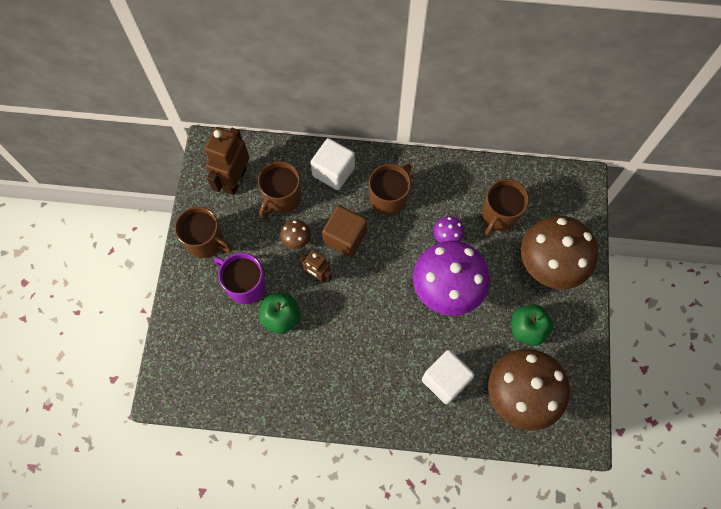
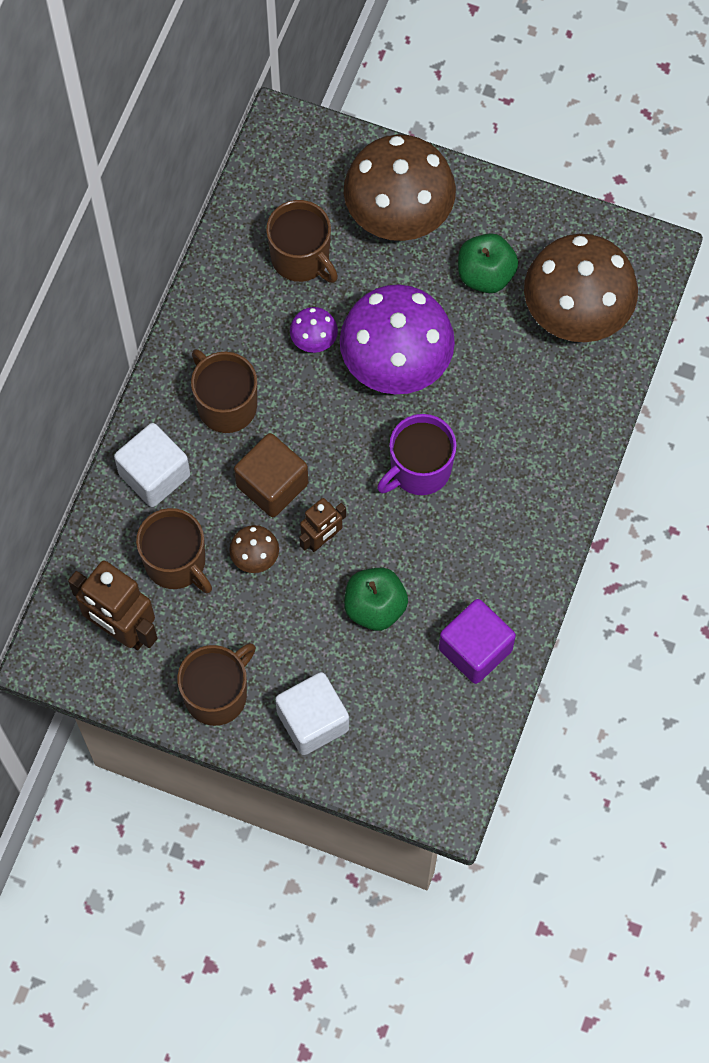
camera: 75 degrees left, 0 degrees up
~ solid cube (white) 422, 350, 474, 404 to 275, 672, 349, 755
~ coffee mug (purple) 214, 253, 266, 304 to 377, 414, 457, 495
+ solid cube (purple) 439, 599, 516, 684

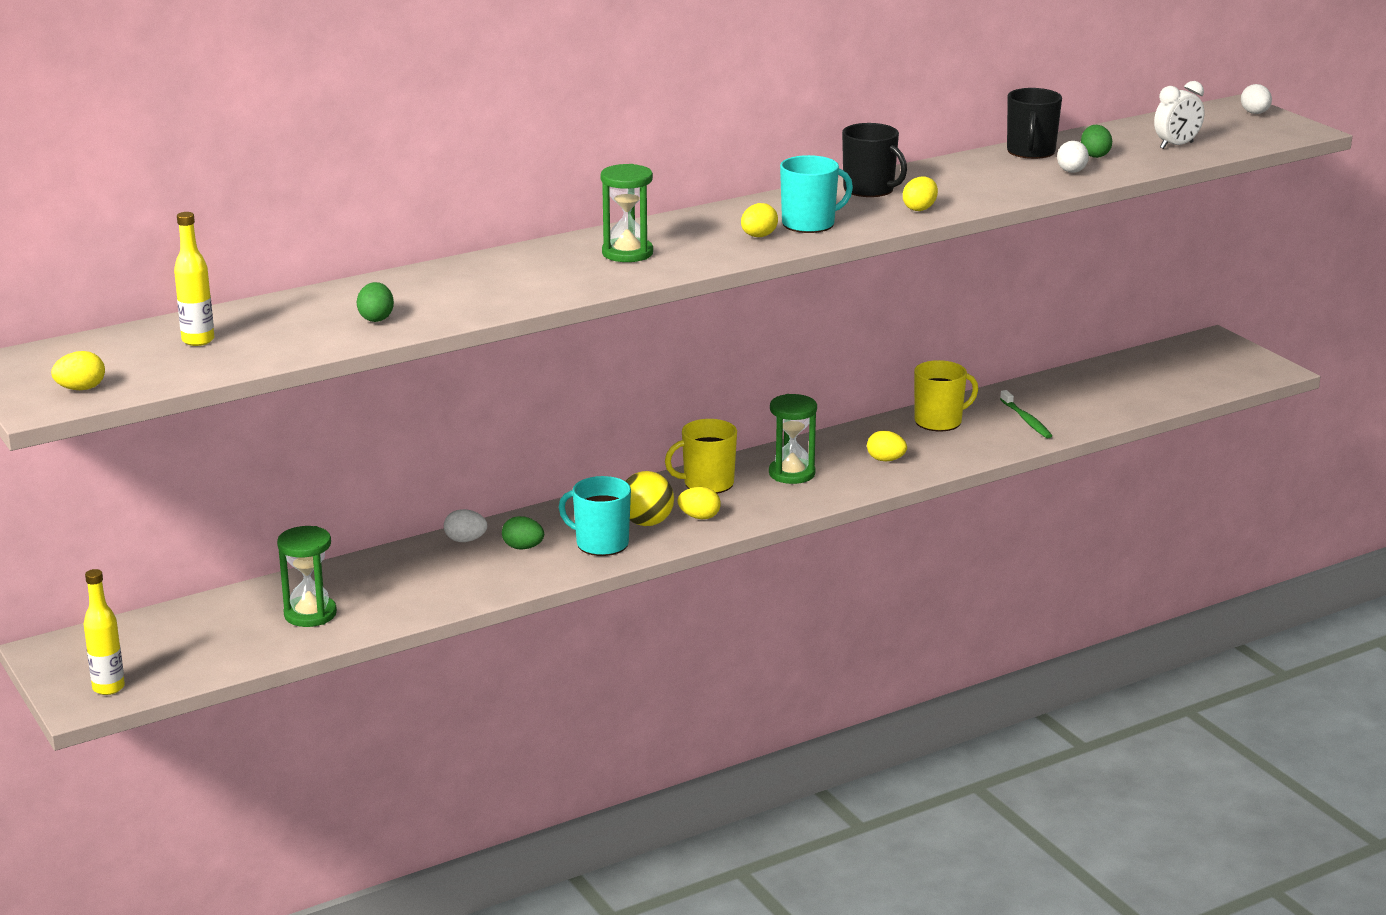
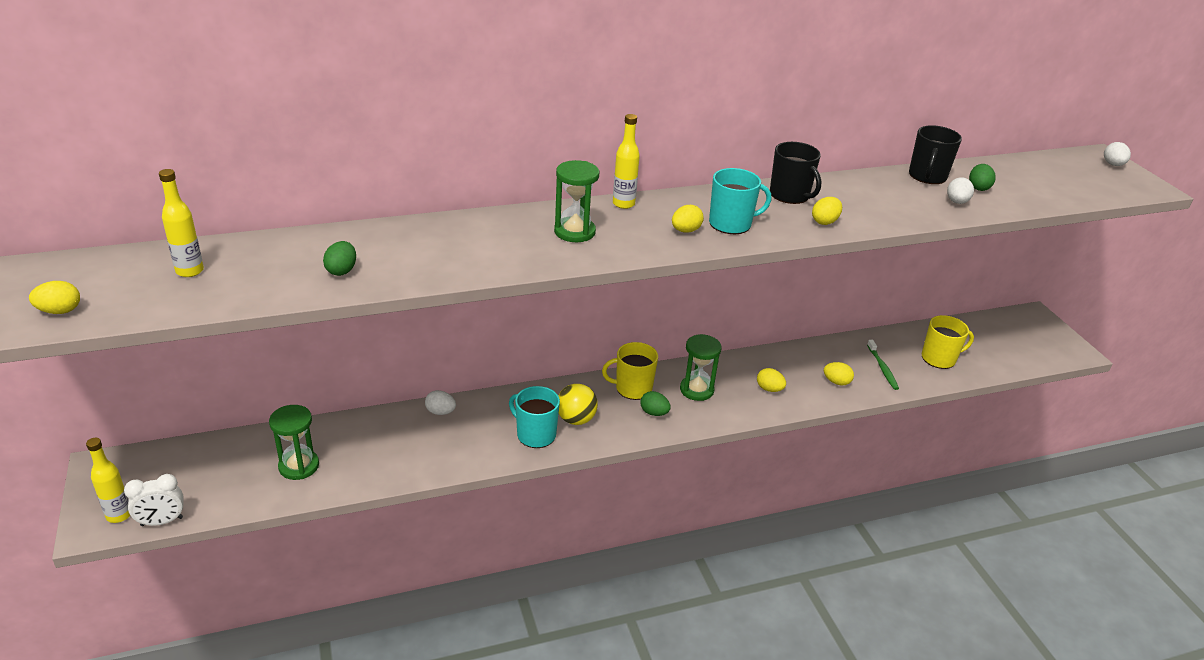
camera: 10 degrees right, 10 degrees up
~ clock (white) 1154, 81, 1204, 149 to 124, 474, 184, 526
+ flask (yellow) 613, 114, 640, 209
~ egg shape (leaf-green) 502, 516, 544, 549 to 640, 391, 671, 416
~ egg shape (yellow) 678, 487, 721, 519 to 824, 362, 854, 386
~ coffee mug (yellow) 914, 360, 978, 431 to 922, 315, 974, 369

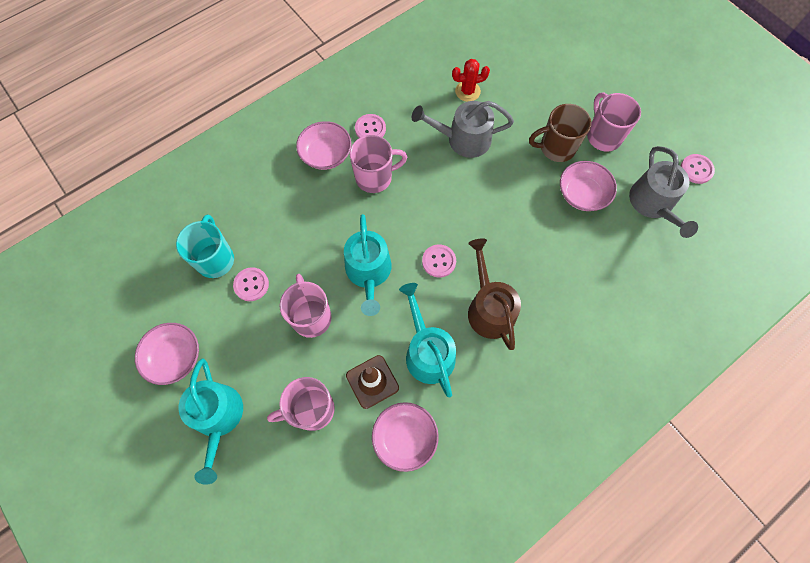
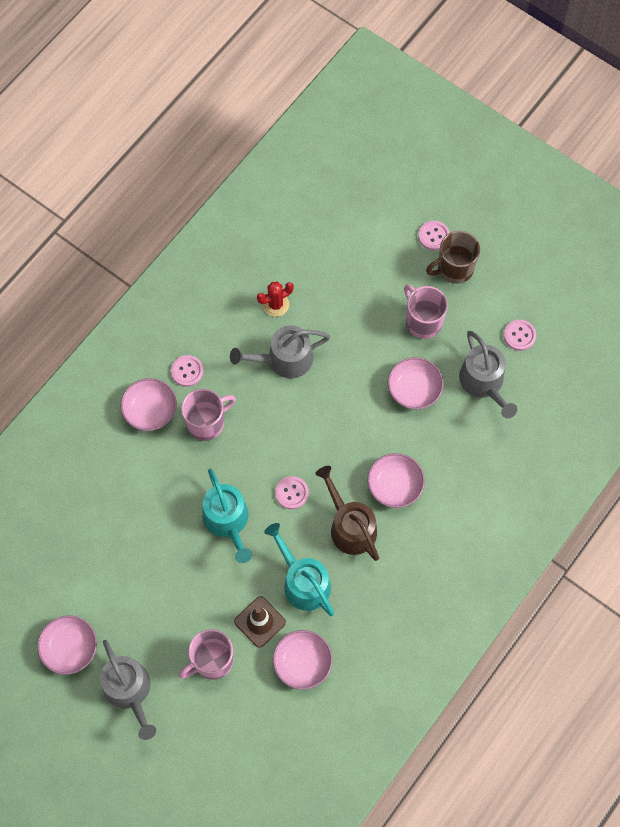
camera: 15 degrees left, 0 degrees up
~ watering can (teal) 178, 358, 243, 485 to watering can (ash-grey) 100, 640, 156, 740
+ deep dish (rose-pink) 367, 453, 425, 508
~ button (rose-pink) 233, 267, 269, 301 to 418, 221, 450, 251
~ coffee mug (russet) 529, 104, 591, 162 to 426, 231, 480, 284
- coffee mug (teal) 176, 215, 234, 278
- coffee mug (rose-pink) 279, 274, 332, 338

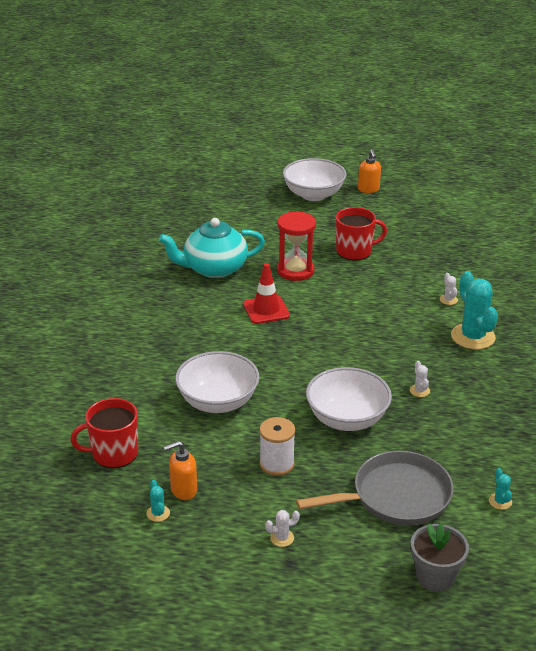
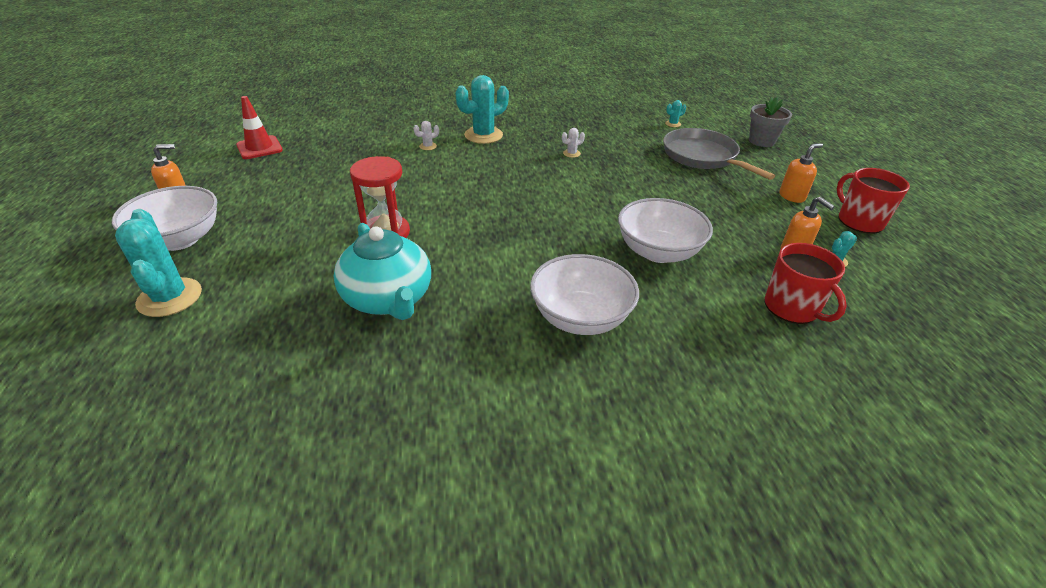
camera: 105 degrees left, 5 degrees up
+ cactus (teal) 115, 209, 202, 317
~ road cone (crimson) 243, 263, 290, 324 to 236, 96, 283, 159
~ deep dish (white) 306, 367, 392, 431 to 530, 254, 639, 335
~ cactus (white) 265, 510, 300, 547 to soap pump (orange) 780, 143, 823, 203
~ coffee mug (crimson) 336, 207, 387, 261 to 837, 168, 910, 234
- reel of thread (white) 259, 417, 295, 476

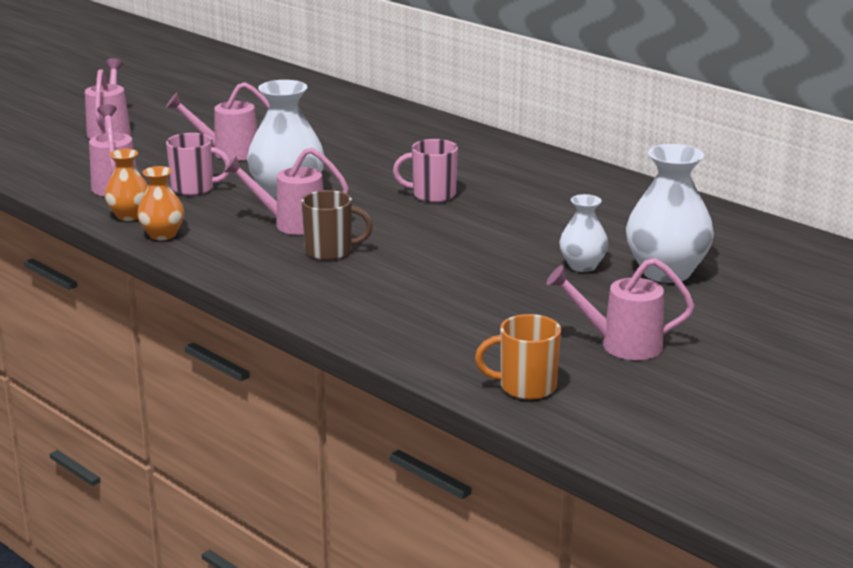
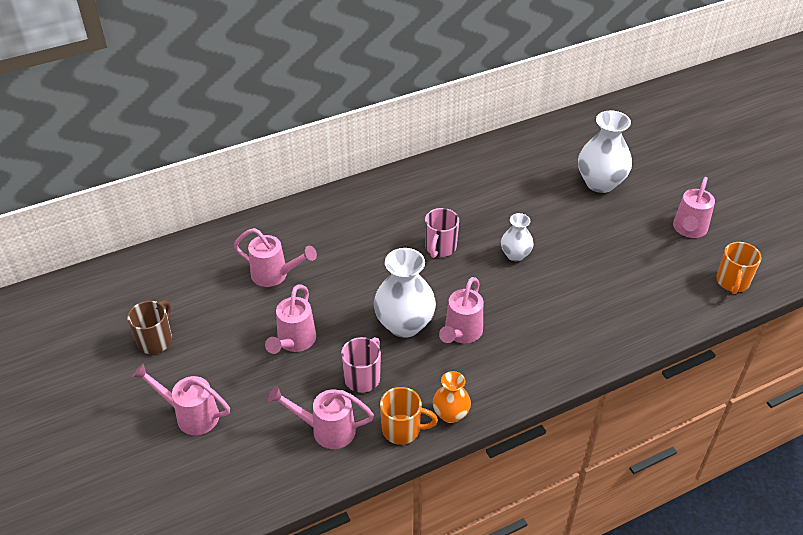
camera: 70 degrees left, 20 degrees up
~ coffee mug (russet) 301, 190, 373, 260 to 127, 301, 172, 354
+ watering can (rose-pink) 234, 228, 317, 287
~ tall vase (orange) 105, 149, 148, 221 to coffee mug (orange) 380, 387, 438, 445
~ tall vase (white) 560, 194, 608, 272 to 501, 213, 534, 261

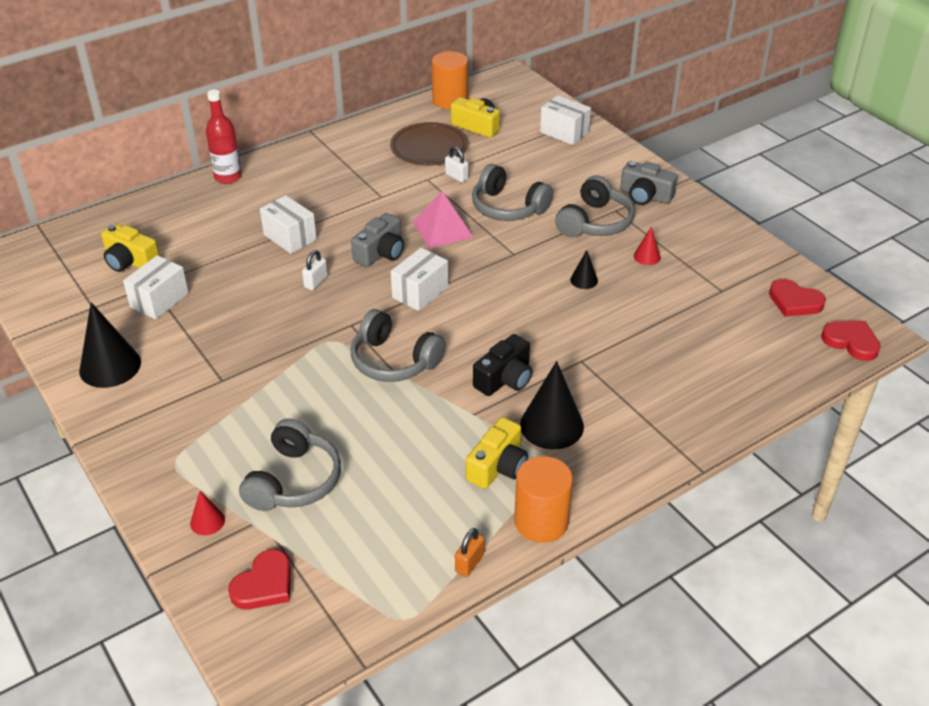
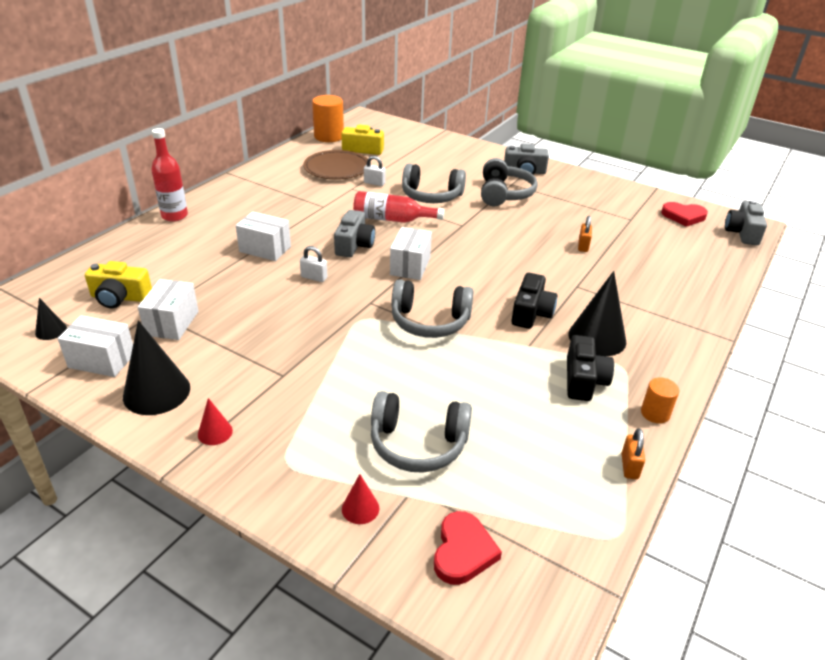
camera: 25 degrees left, 5 degrees down
~ solid cone (black) 570, 250, 598, 289 to 35, 298, 67, 340
~ parcel (white) 540, 95, 591, 145 to 57, 316, 133, 377
~ solid cone (crimson) 634, 227, 661, 265 to 198, 398, 233, 445
~ lock (white) 302, 250, 328, 290 = 300, 246, 327, 282 75 degrees counterclockwise
~ pyramid (rose-pink) 413, 191, 473, 248 to flask (crimson) 353, 191, 444, 223
~ headphones (ash-grey) 239, 419, 341, 511 = 371, 391, 472, 472 105 degrees clockwise
~ compact camera (yellow) 466, 417, 528, 489 to compact camera (black) 567, 335, 614, 401
+ lock (orange) 578, 216, 592, 252
~ solid cylinder (orange) 514, 456, 573, 543 = 641, 377, 679, 424 x0.56
~ love heart (crimson) 821, 321, 881, 361 to compact camera (ash-grey) 725, 200, 767, 245

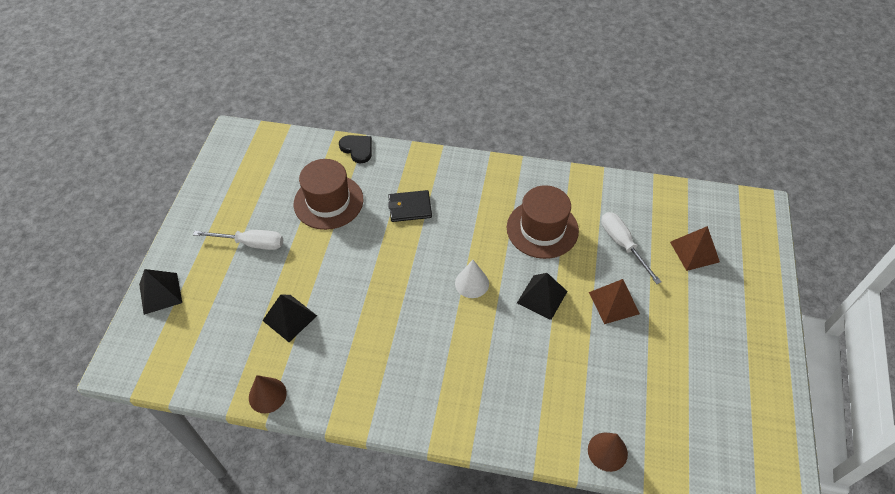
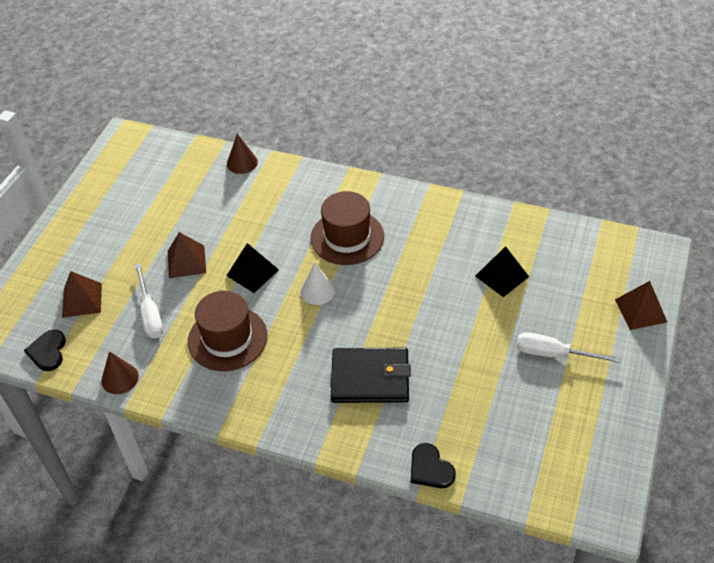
camera: 170 degrees left, 5 degrees down
+ love heart (black) 24, 329, 66, 371
~ solid cone (russet) 249, 375, 287, 413 to 101, 351, 139, 394
~ hat (russet) 294, 159, 363, 230 to 311, 191, 384, 265
~ wallet (black) 388, 190, 432, 222 = 331, 348, 411, 403 x1.58
~ pyramid (black) 139, 269, 182, 315 to pyramid (russet) 615, 281, 667, 330

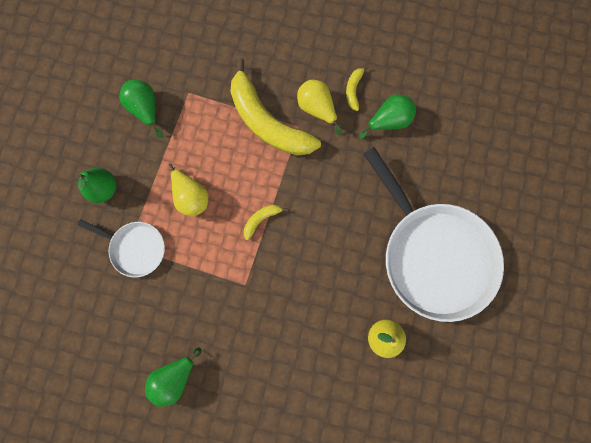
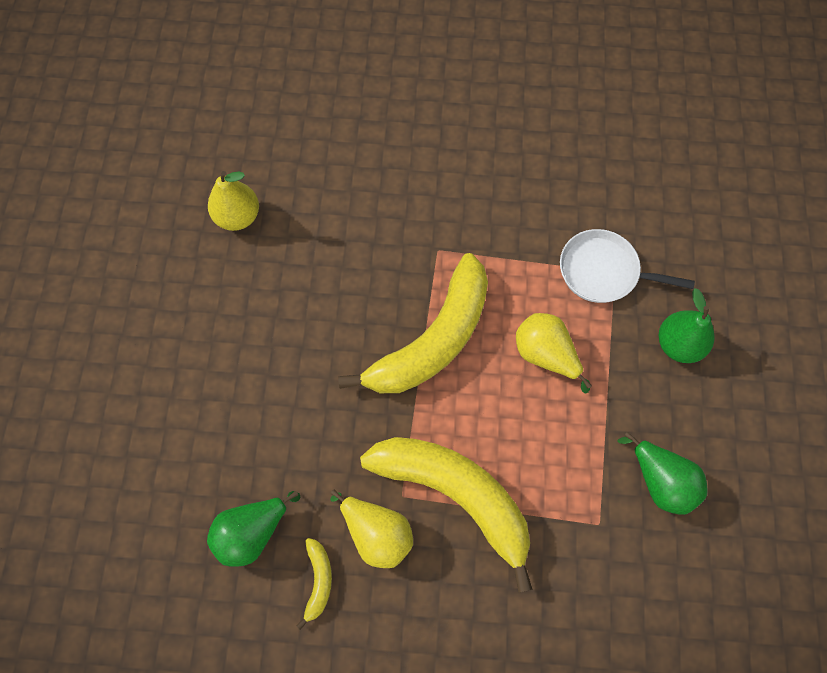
camera: 170 degrees right, 10 degrees down
~ banana fruit (yellow) 244, 205, 288, 240 = 338, 253, 488, 393 x2.45
- pear (leaf-green) 145, 347, 202, 407
- pan (white) 364, 147, 504, 322

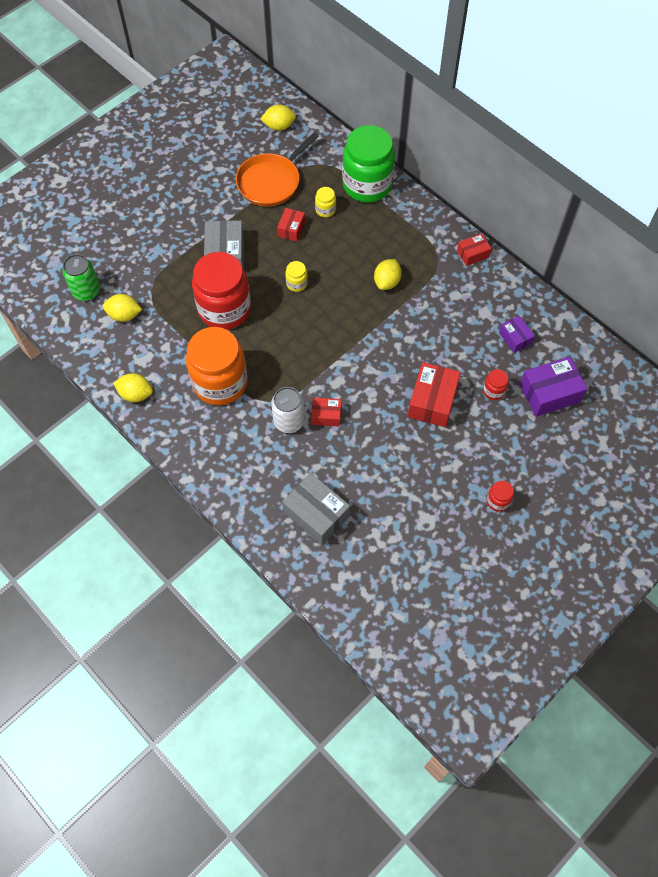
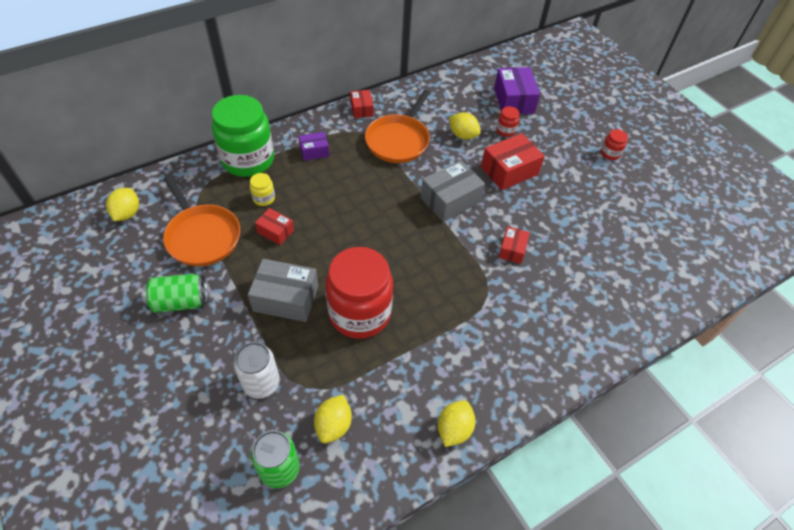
camera: 80 degrees left, 10 degrees down
+ tin (leaf-green) 143, 274, 208, 313
~ tin (white) 271, 387, 304, 433 to 234, 342, 280, 399
~ parcel (purple) 499, 316, 535, 353 to 299, 132, 329, 161
+ pan (orange) 365, 90, 430, 163
~ parcel (ash-grey) 282, 473, 350, 545 to 421, 160, 485, 222
~ citrus fruit (yellow) 374, 259, 402, 290 to 449, 112, 481, 139
~ parcel (crimson) 408, 362, 461, 427 = 481, 133, 545, 190 60 degrees counterclockwise
- jar (orange) 186, 327, 248, 405
- jar (yellow) 285, 261, 308, 292

